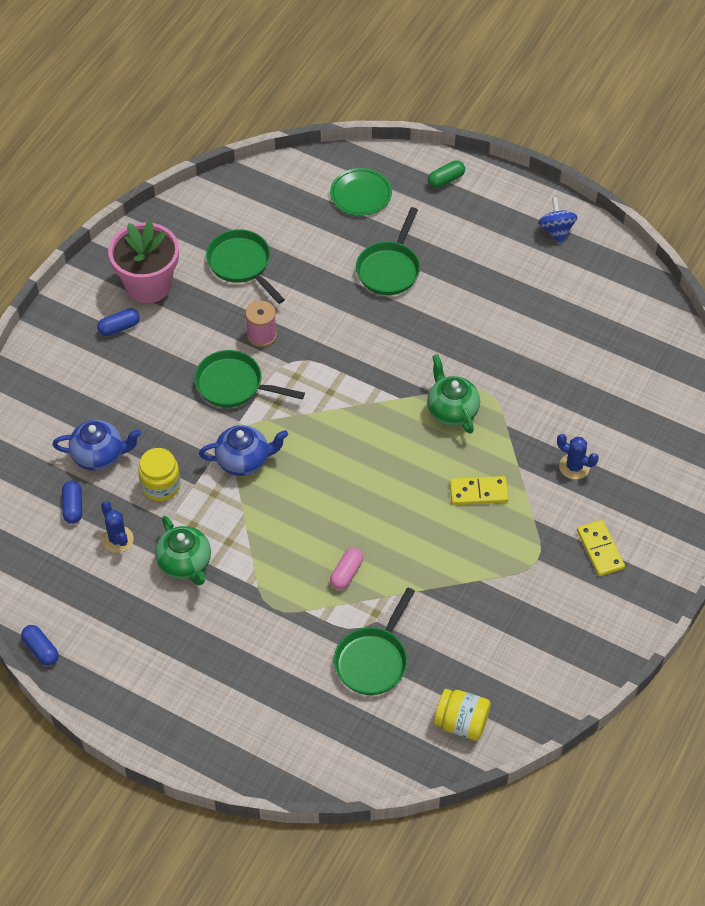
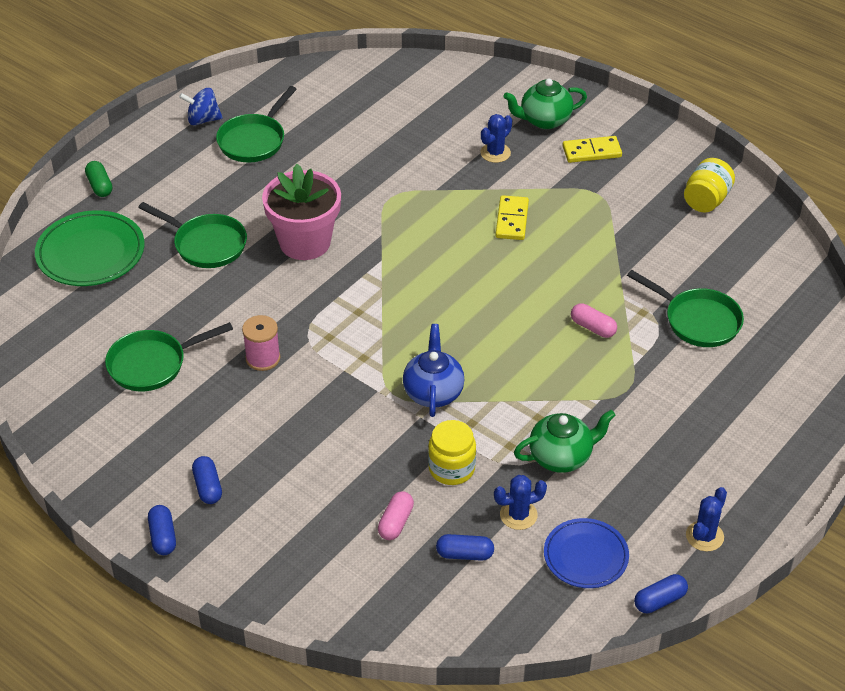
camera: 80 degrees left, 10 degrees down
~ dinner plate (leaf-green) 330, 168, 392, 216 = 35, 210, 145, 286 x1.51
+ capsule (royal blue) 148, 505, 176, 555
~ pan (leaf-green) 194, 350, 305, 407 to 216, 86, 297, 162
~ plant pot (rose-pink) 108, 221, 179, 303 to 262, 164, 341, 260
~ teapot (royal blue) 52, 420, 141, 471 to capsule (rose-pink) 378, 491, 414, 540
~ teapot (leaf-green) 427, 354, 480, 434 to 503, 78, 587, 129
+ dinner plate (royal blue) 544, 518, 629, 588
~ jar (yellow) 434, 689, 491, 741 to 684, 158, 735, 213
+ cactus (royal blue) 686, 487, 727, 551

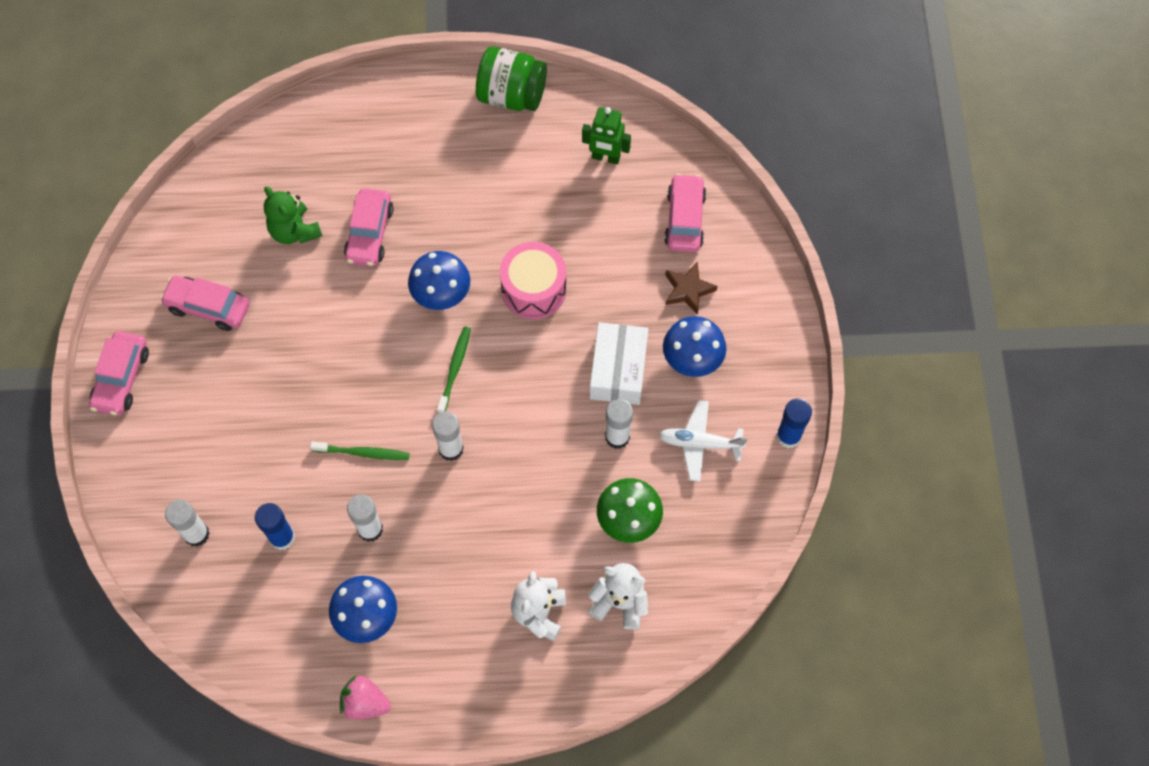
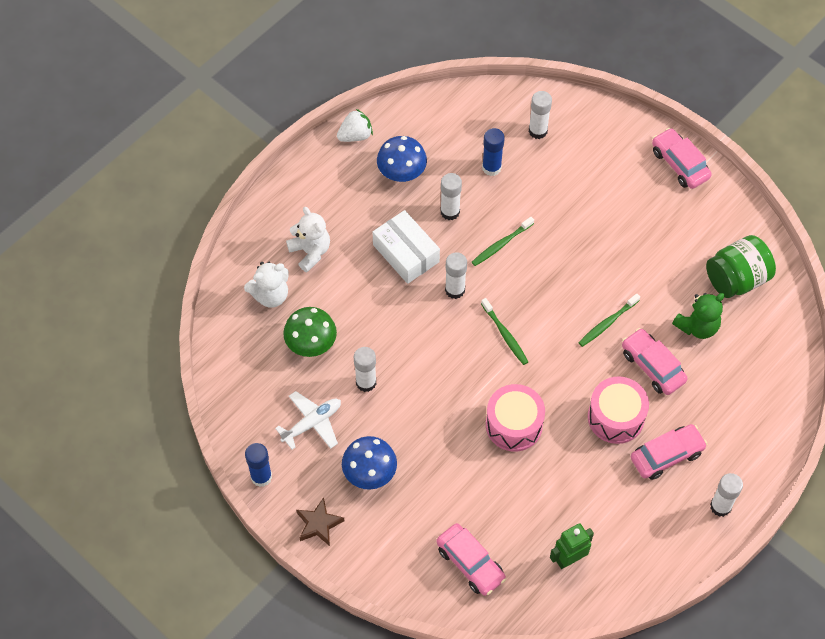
camera: 135 degrees right, 5 degrees down
~ star (russet) 665, 262, 718, 315 to 296, 497, 344, 546
~ berry (rose-pink) 340, 676, 391, 720 to berry (white) 337, 109, 373, 142
~ parcel (white) 590, 322, 648, 405 to 372, 210, 440, 284
+ tooth brush (leaf-green) 578, 293, 640, 347
+ snare drum (rose-pink) 588, 377, 649, 444
~ automobile (rose-pink) 160, 276, 250, 331 to 631, 424, 707, 480
~ stuffed bear (leaf-green) 264, 186, 322, 244 = 672, 293, 725, 339 135 degrees clockwise
~ jar (leaf-green) 476, 46, 547, 111 to 706, 235, 776, 298
+ glue (white) 710, 473, 743, 517
- fungus (royal blue) 408, 251, 470, 310

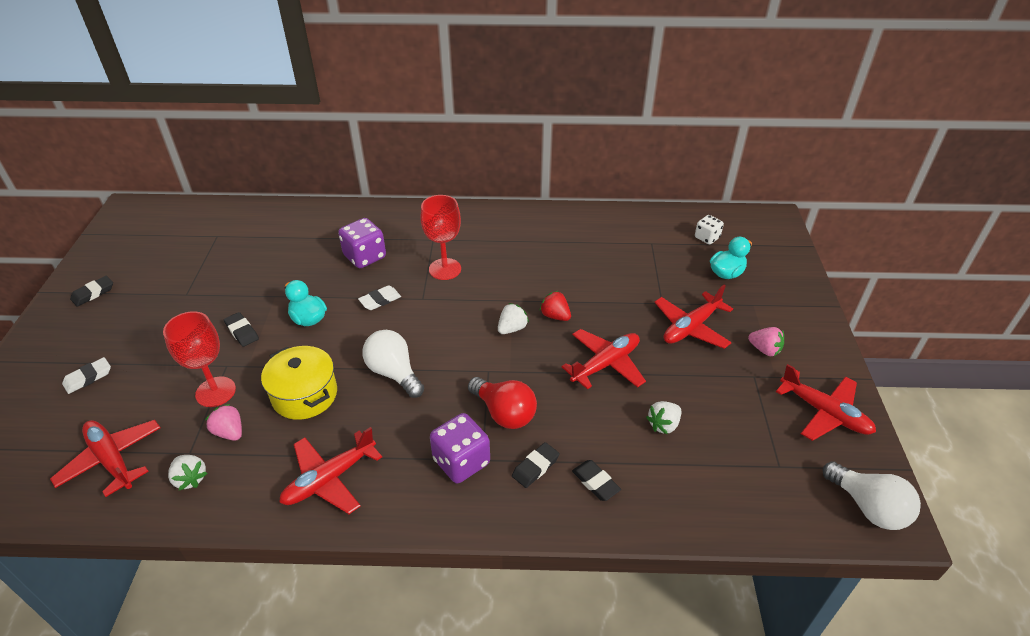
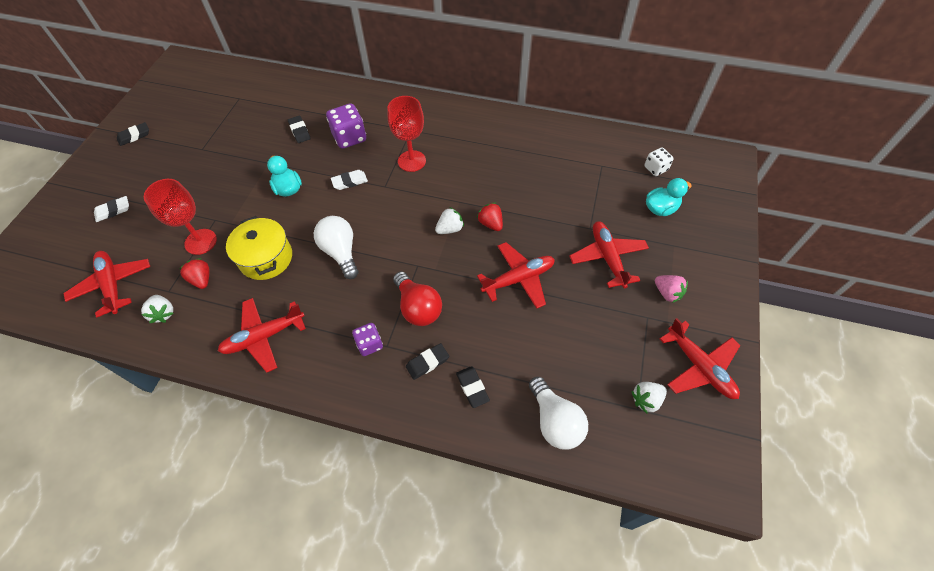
camera: 15 degrees right, 15 degrees up
~ berry (rose-pink) 205, 404, 242, 441 to berry (crimson) 179, 258, 209, 289
~ eraser (black) 224, 312, 259, 347 to 288, 116, 311, 143
~ die (purple) 430, 413, 490, 483 = 352, 323, 383, 356 x0.61
~ bulb (white) 823, 461, 921, 530 to 529, 377, 588, 450
~ toy plane (crimson) 654, 285, 733, 349 = 569, 221, 649, 289 105 degrees clockwise
~ berry (white) 646, 401, 681, 434 to 631, 382, 667, 413

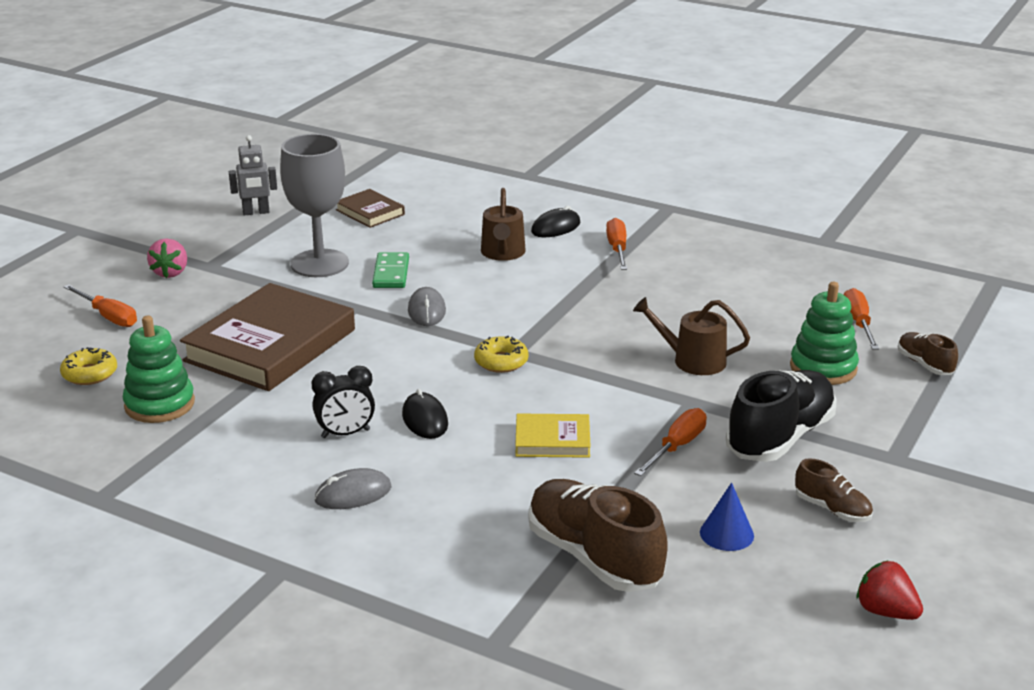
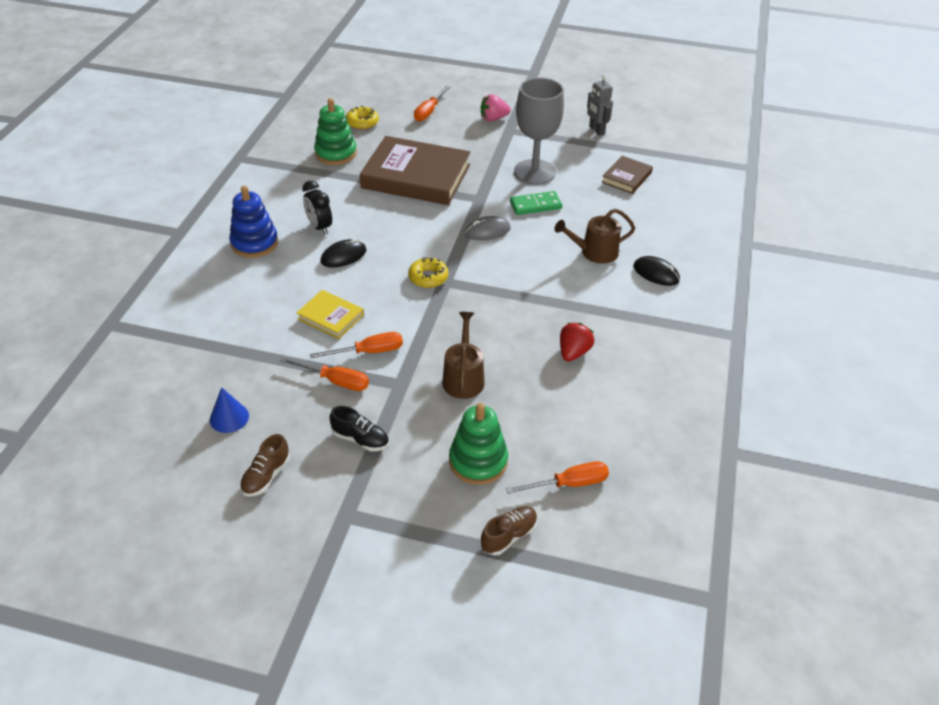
camera: 75 degrees right, 15 degrees up
~ mouse (ash-grey) 314, 468, 392, 509 to ring stacker (royal blue) 229, 186, 278, 258
~ hardback (yellow) 515, 413, 591, 458 = 297, 290, 364, 339 45 degrees counterclockwise
~ flat screwdriver (orange) 606, 218, 627, 270 to 310, 332, 403, 358
~ lace-up shoe (black) 726, 370, 836, 462 = 329, 406, 389, 451 x0.50
~ berry (crimson) 857, 560, 923, 620 to 560, 323, 594, 362
- lace-up shoe (russet) 528, 479, 668, 592

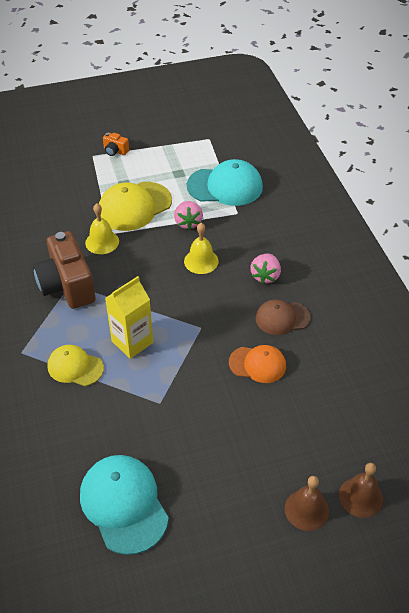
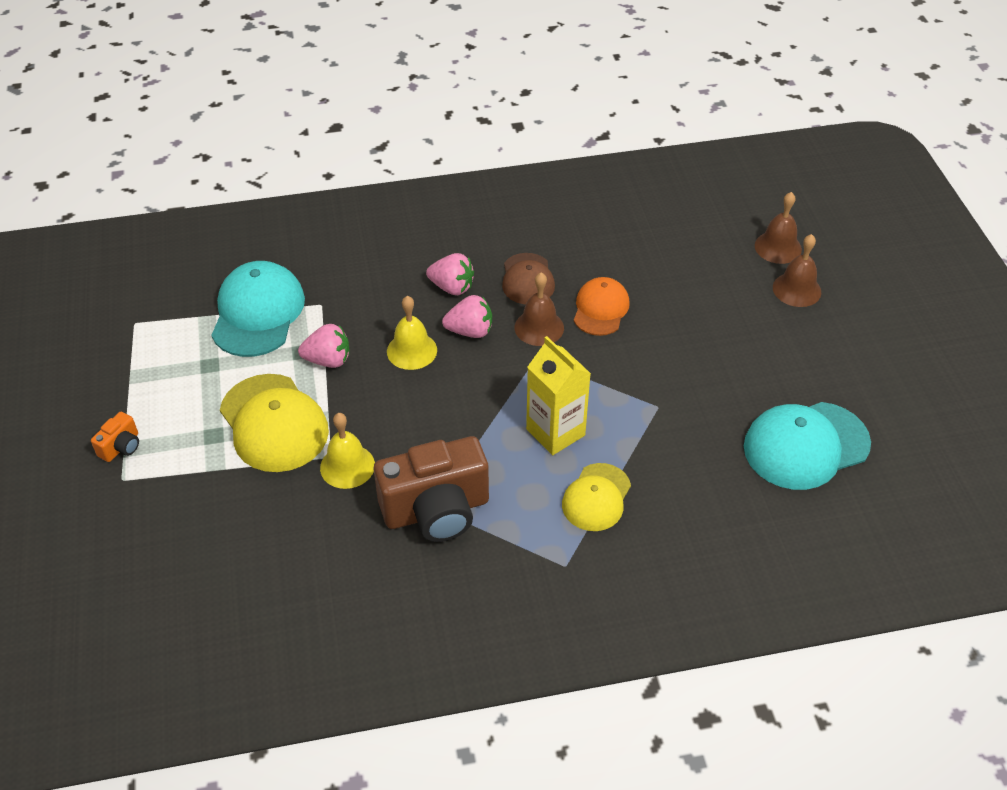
camera: 85 degrees left, 0 degrees up
+ berry (rose-pink) 442, 295, 492, 338
+ hand bell (russet) 515, 272, 564, 346

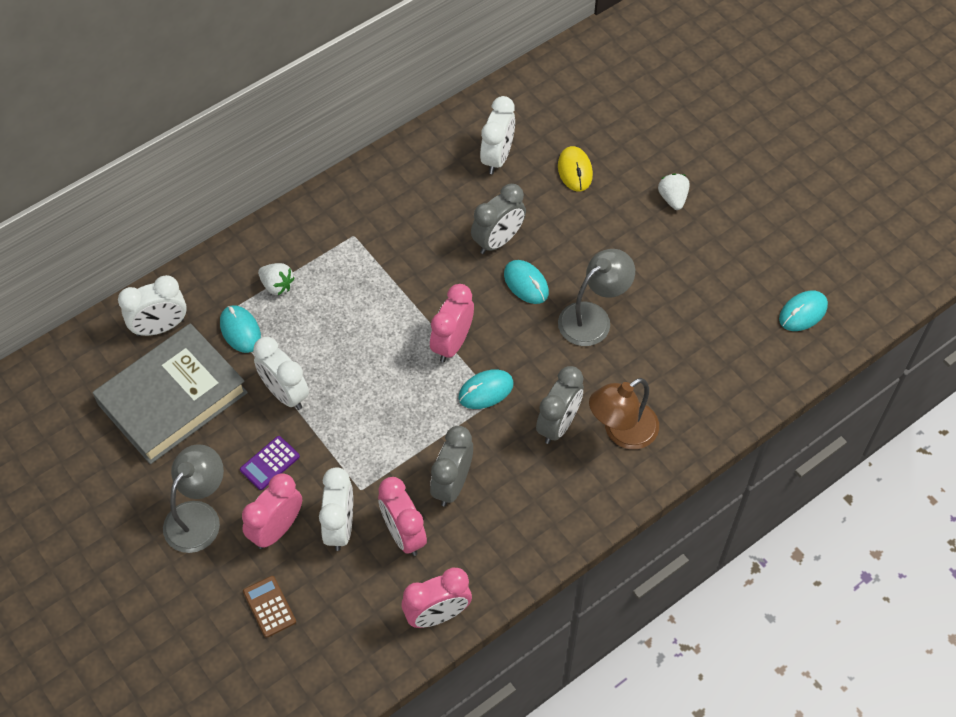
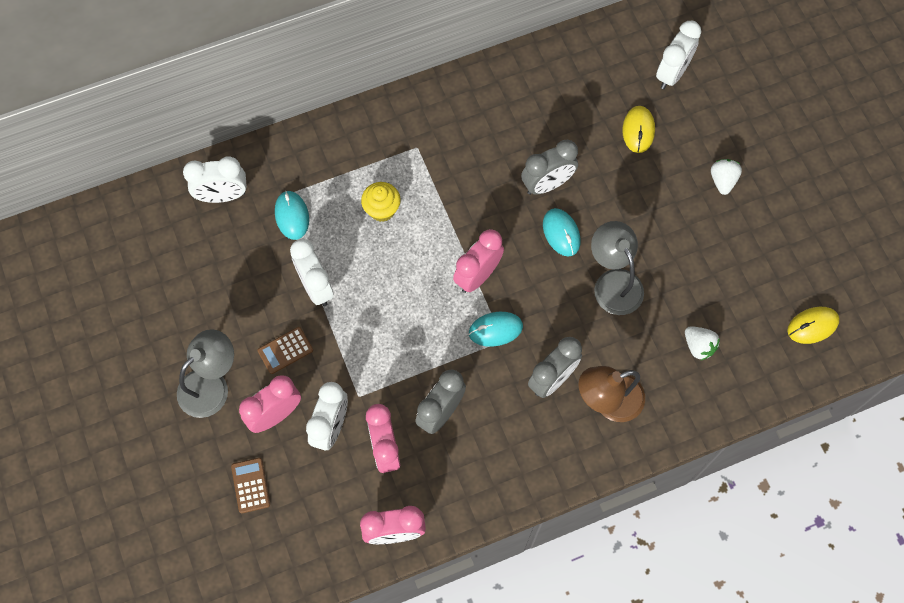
camera: 15 degrees right, 10 degrees up
~ pocket calculator (purple) 240, 436, 300, 490 to pocket calculator (russet) 257, 327, 313, 374
+ muffin (yellow) 361, 182, 401, 222
~ reading lamp (ash-grey) 558, 249, 635, 346 = 591, 221, 644, 315 90 degrees counterclockwise
~ clock (white) 480, 96, 515, 174 to 656, 21, 701, 89
~ berry (white) 258, 263, 295, 295 to 685, 326, 720, 360
~ mouse (teal) 779, 291, 828, 331 to mouse (yellow) 787, 307, 839, 344
- hardback (ash-grey) 92, 323, 248, 464

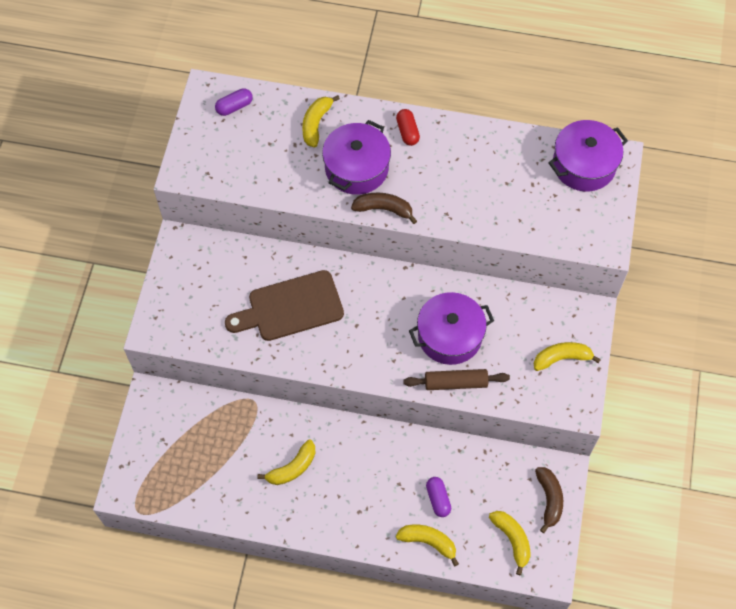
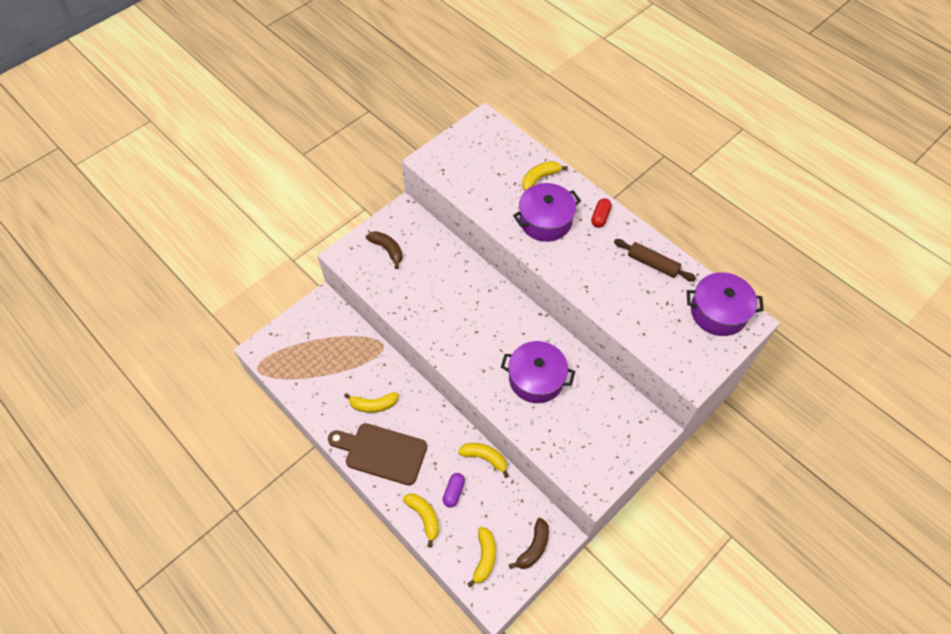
camera: 35 degrees right, 5 degrees down
~ chopping board (russet) 225, 270, 344, 341 to 328, 423, 427, 486
~ banana fruit (russet) 351, 193, 417, 224 to 366, 231, 403, 269
~ banana fruit (yellow) 534, 342, 601, 371 to 458, 443, 509, 478
~ pastry roller (russet) 403, 369, 510, 390 to 614, 239, 696, 281
- capsule (purple) 215, 88, 253, 116

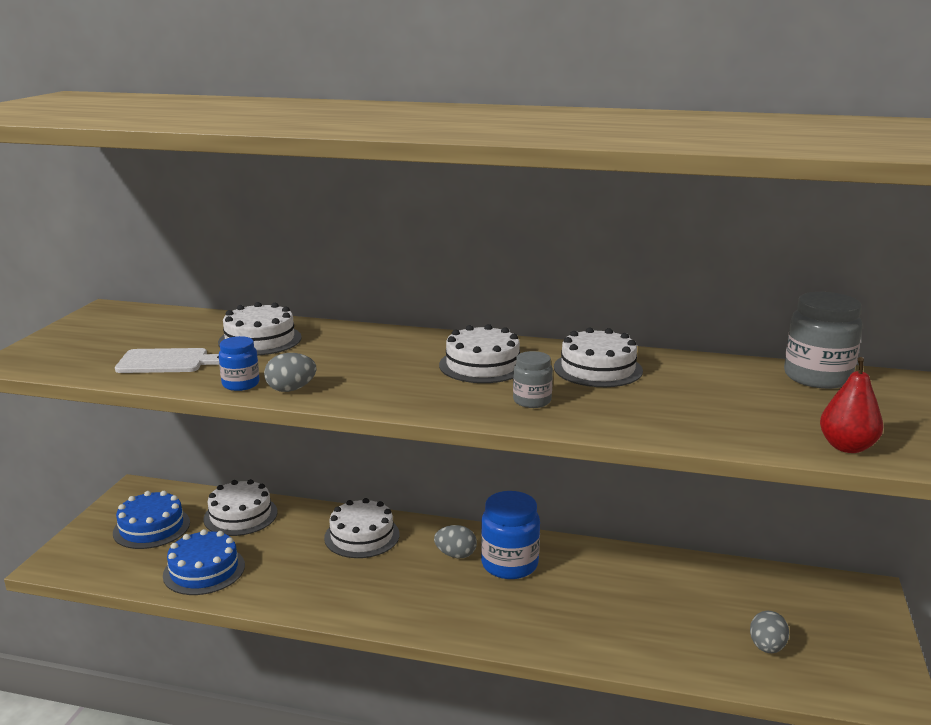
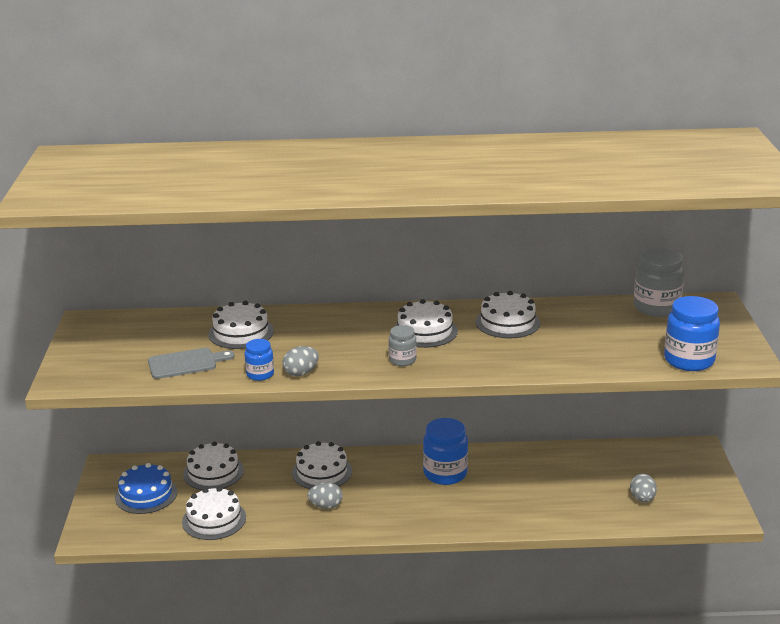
camera: 15 degrees left, 5 degrees up
~ chopping board (white) 115, 348, 219, 373 to chopping board (ash-grey) 148, 348, 235, 379
~ cake (royal blue) 163, 529, 245, 595 to cake (white) 182, 487, 246, 540
~ egg shape (ash-grey) 434, 525, 477, 558 to 307, 482, 343, 509
~ jar (ash-grey) 513, 351, 553, 408 to 389, 325, 417, 366
~ pear (crimson) 820, 357, 883, 453 to jar (royal blue) 664, 296, 720, 371

